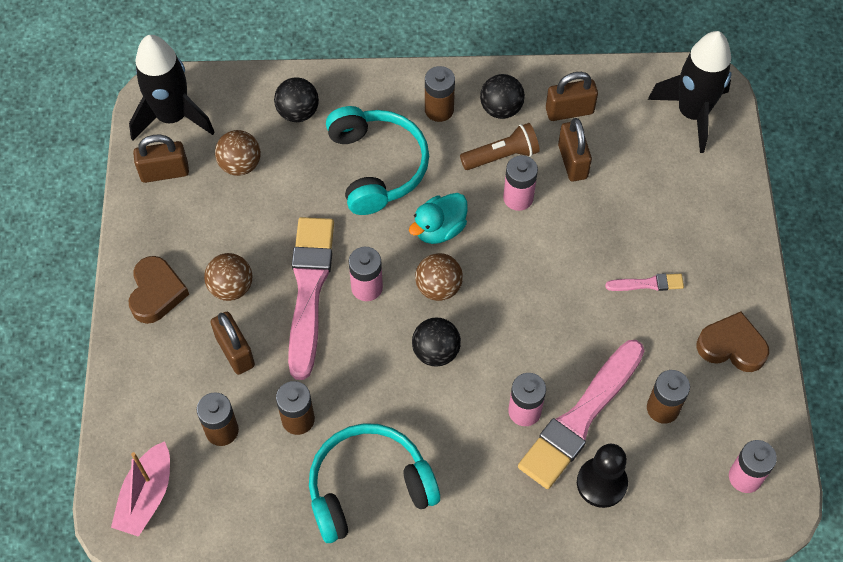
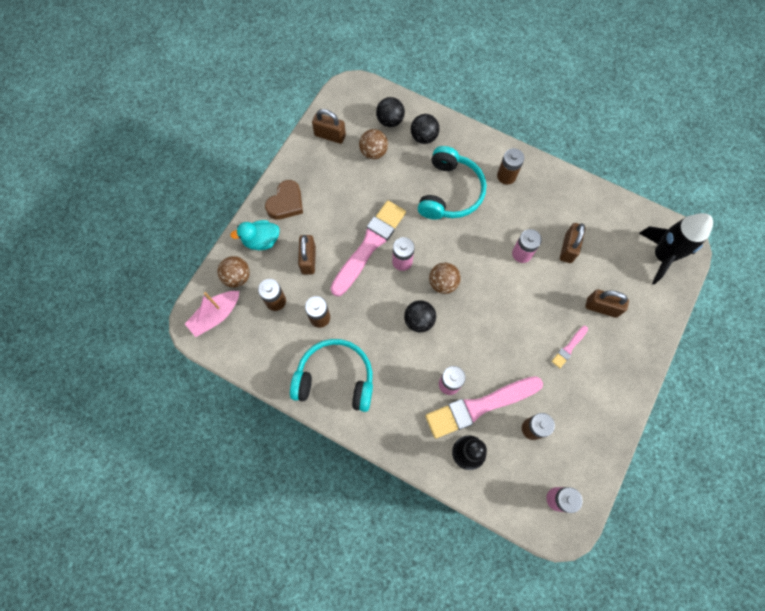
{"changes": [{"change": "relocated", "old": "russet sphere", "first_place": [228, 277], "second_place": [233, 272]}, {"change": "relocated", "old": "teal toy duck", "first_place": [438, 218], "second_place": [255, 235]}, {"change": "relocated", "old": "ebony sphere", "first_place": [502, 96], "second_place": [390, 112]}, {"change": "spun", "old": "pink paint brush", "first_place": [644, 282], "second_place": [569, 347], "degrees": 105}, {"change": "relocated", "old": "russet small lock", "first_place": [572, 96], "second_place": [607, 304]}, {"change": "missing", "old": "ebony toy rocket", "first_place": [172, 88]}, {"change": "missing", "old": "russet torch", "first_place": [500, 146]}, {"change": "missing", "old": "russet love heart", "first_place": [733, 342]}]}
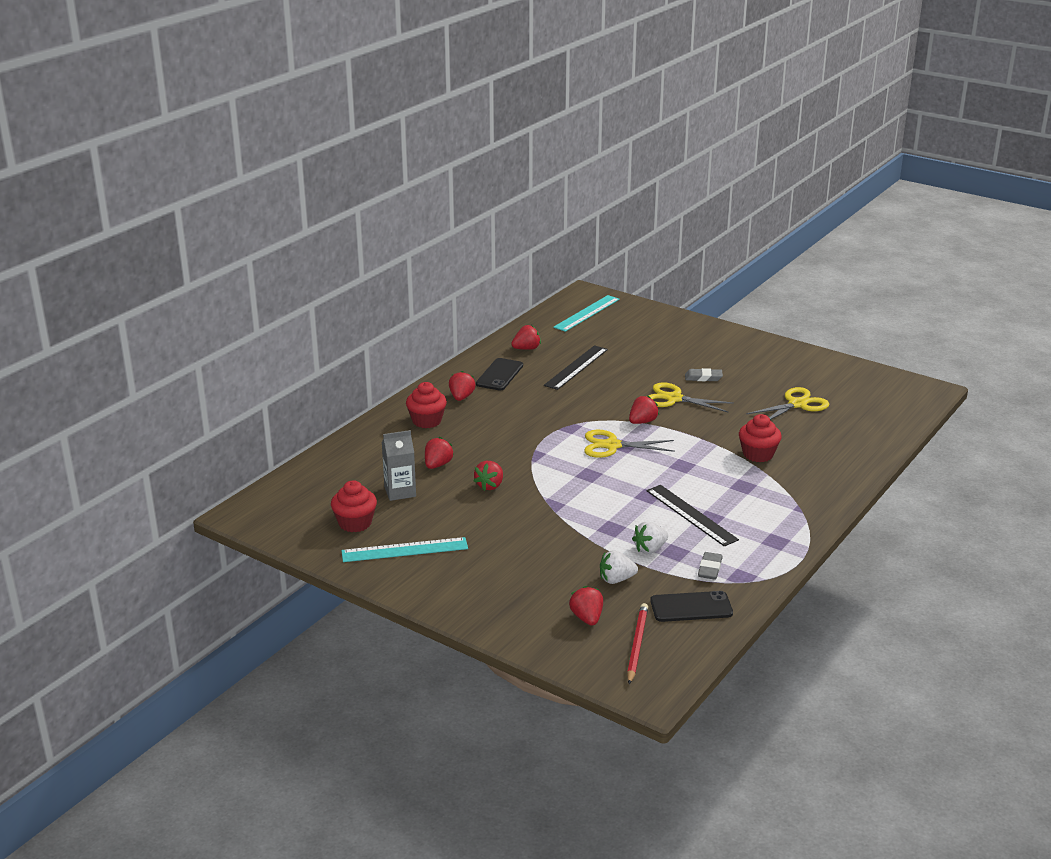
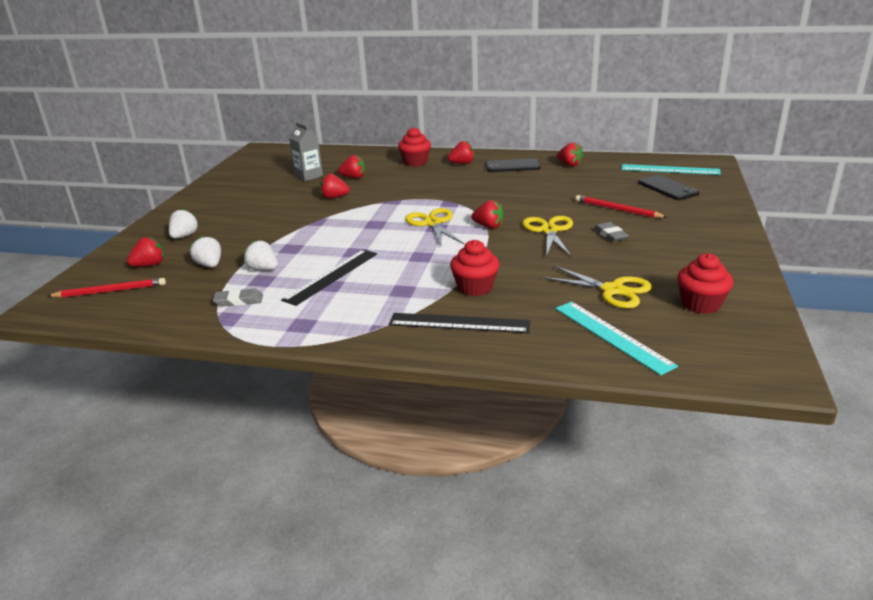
{"changes": [{"change": "appeared", "new": "white berry", "second_place": [184, 223]}, {"change": "relocated", "old": "ebony ruler", "first_place": [576, 367], "second_place": [459, 323]}, {"change": "relocated", "old": "teal ruler", "first_place": [404, 549], "second_place": [616, 339]}, {"change": "appeared", "new": "crimson lead pencil", "second_place": [622, 206]}, {"change": "relocated", "old": "ebony phone", "first_place": [691, 606], "second_place": [668, 187]}, {"change": "relocated", "old": "crimson muffin", "first_place": [354, 506], "second_place": [705, 283]}]}
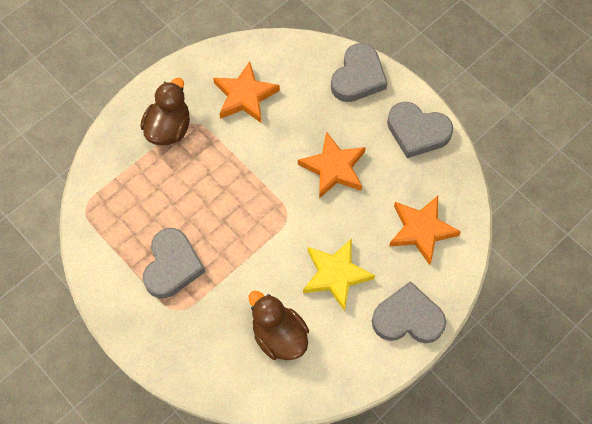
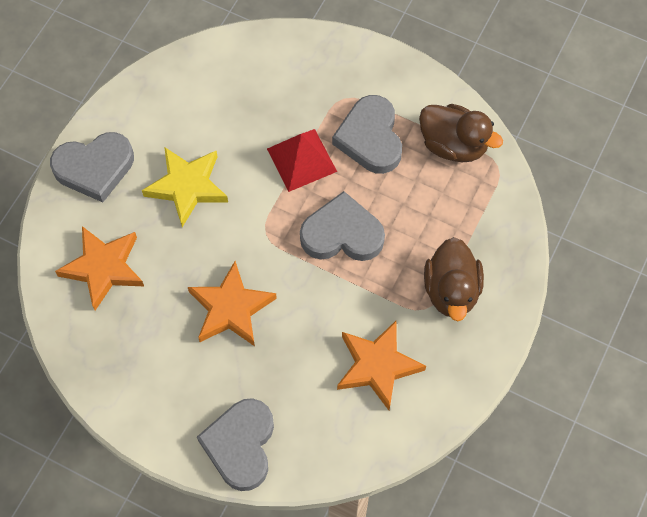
{"changes": [{"change": "appeared", "new": "crimson pyramid shape", "second_place": [302, 160]}, {"change": "relocated", "old": "grey love heart", "first_place": [420, 130], "second_place": [342, 226]}, {"change": "relocated", "old": "russet toy duck", "first_place": [279, 325], "second_place": [461, 133]}]}
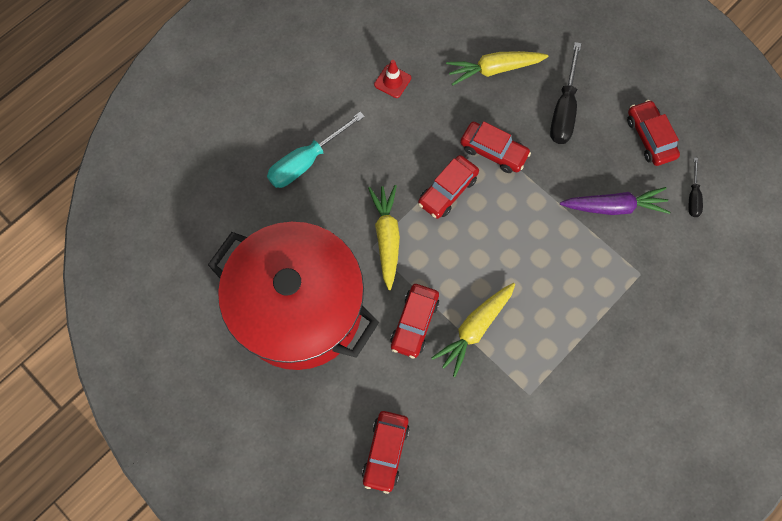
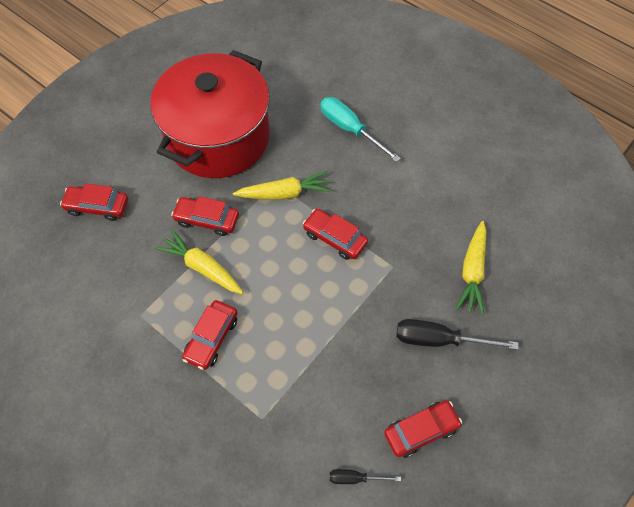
{"changes": [{"change": "relocated", "old": "crimson car", "first_place": [495, 147], "second_place": [210, 335]}, {"change": "spun", "old": "bright yellow root vegetable", "first_place": [497, 68], "second_place": [471, 268], "degrees": -150}, {"change": "missing", "old": "crimson road cone", "first_place": [392, 79]}, {"change": "missing", "old": "purple root vegetable", "first_place": [615, 201]}]}
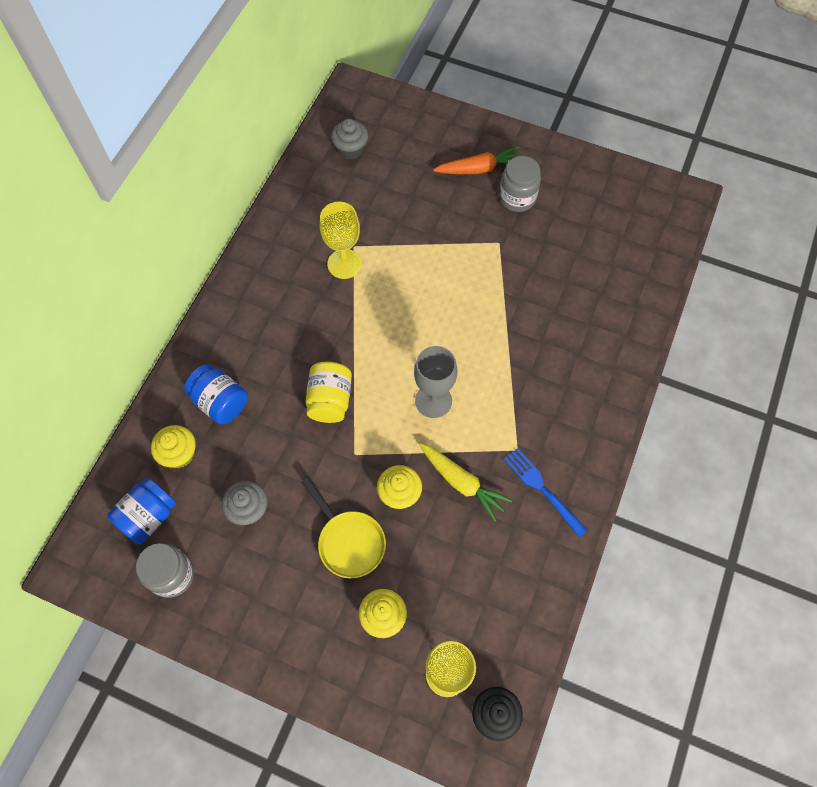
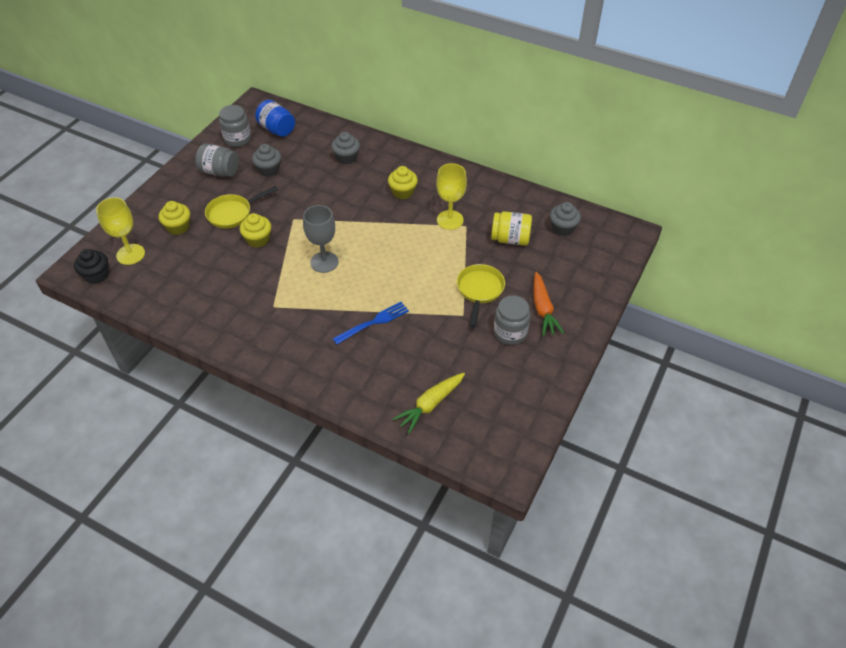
{"changes": [{"change": "appeared", "new": "grey jar", "second_place": [217, 160]}, {"change": "exchanged", "old": "cobalt jar", "new": "grey muffin", "first_place": [216, 394], "second_place": [345, 148]}, {"change": "relocated", "old": "cobalt fork", "first_place": [546, 492], "second_place": [371, 323]}, {"change": "relocated", "old": "bright yellow muffin", "first_place": [173, 446], "second_place": [403, 182]}, {"change": "relocated", "old": "bright yellow root vegetable", "first_place": [465, 482], "second_place": [429, 403]}, {"change": "appeared", "new": "bright yellow skillet", "second_place": [481, 295]}, {"change": "relocated", "old": "bright yellow jar", "first_place": [328, 392], "second_place": [511, 228]}]}
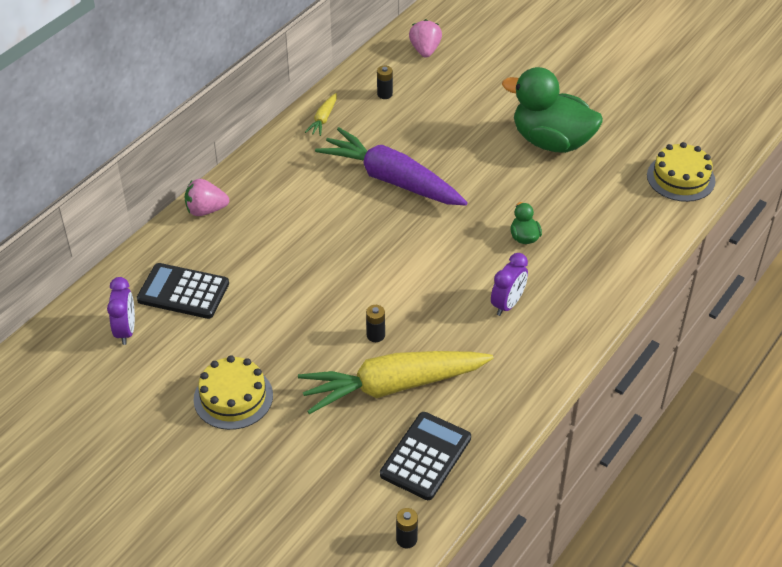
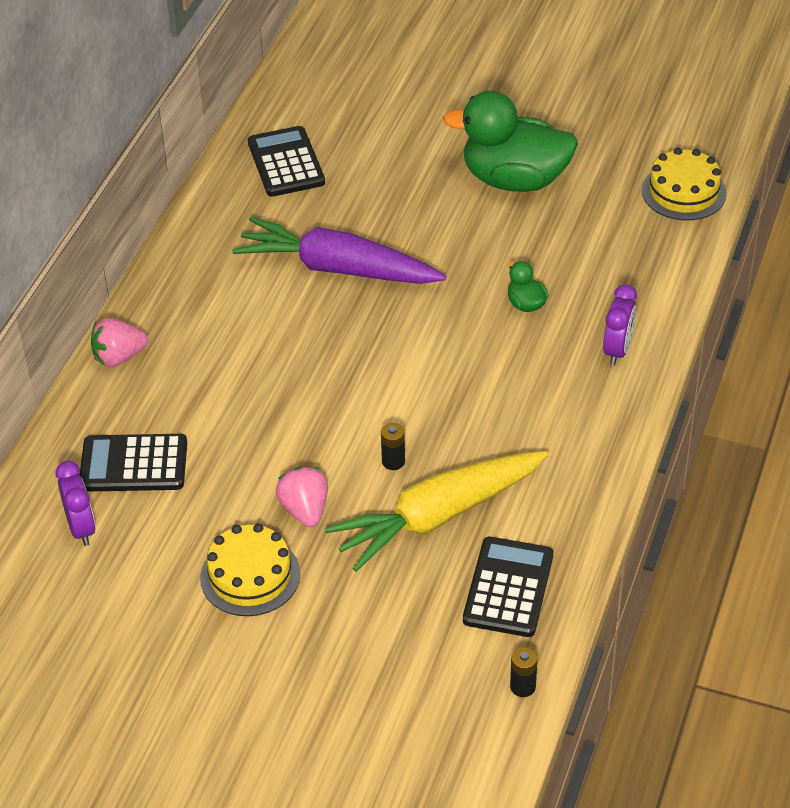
{"changes": [{"change": "exchanged", "old": "ebony battery", "new": "ebony adding machine", "first_place": [385, 82], "second_place": [286, 161]}, {"change": "relocated", "old": "pink berry", "first_place": [425, 38], "second_place": [302, 497]}, {"change": "relocated", "old": "purple bedside clock", "first_place": [509, 284], "second_place": [620, 324]}, {"change": "missing", "old": "bright yellow root vegetable", "first_place": [321, 114]}]}
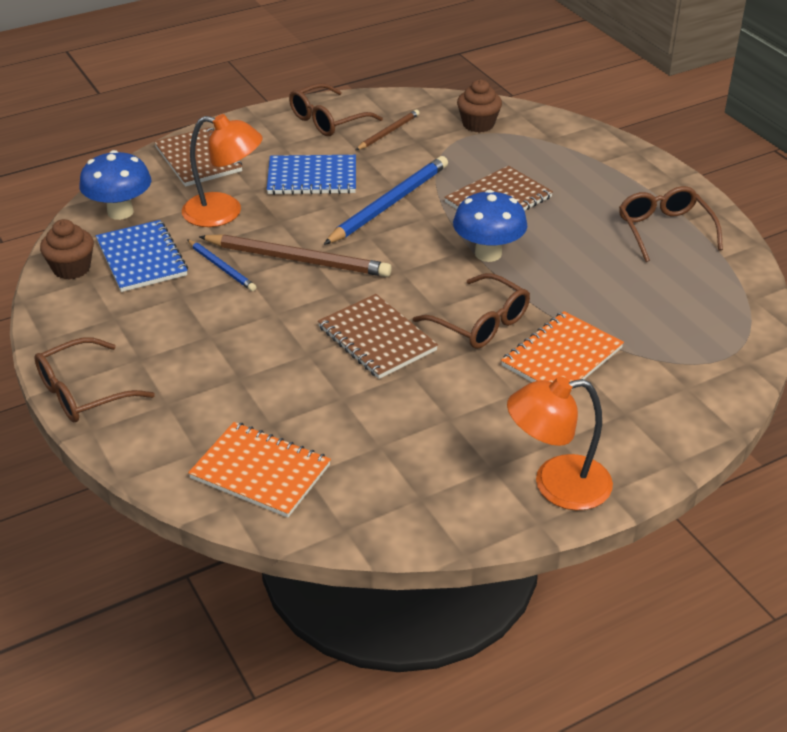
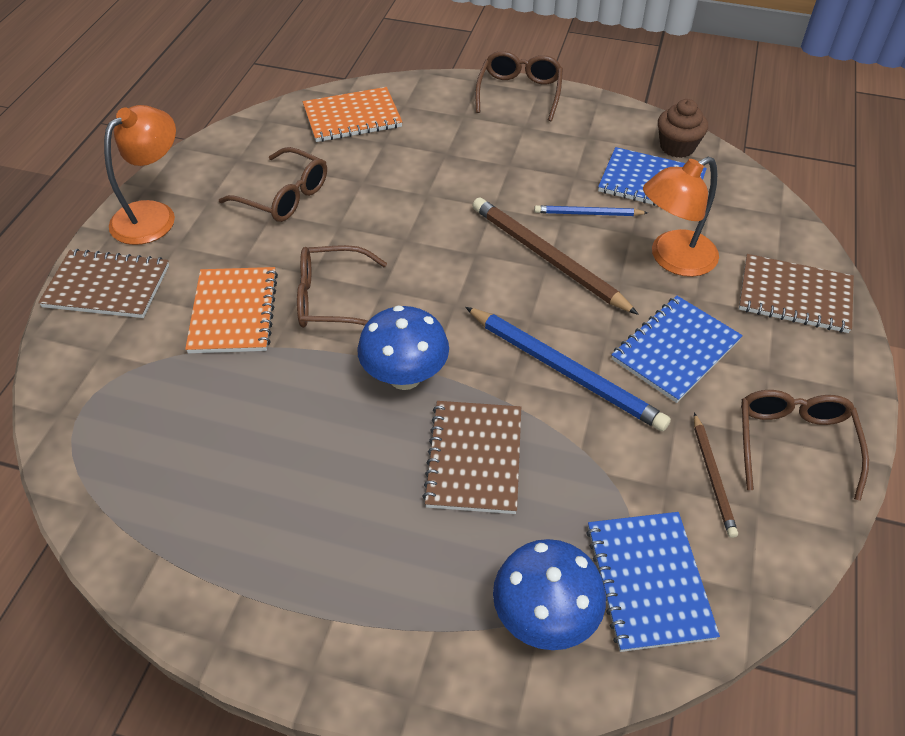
{"changes": [{"change": "relocated", "old": "russet exercise book", "first_place": [378, 336], "second_place": [103, 283]}, {"change": "relocated", "old": "russet glasses", "first_place": [671, 224], "second_place": [273, 184]}, {"change": "spun", "old": "cobalt lead pencil", "first_place": [385, 200], "second_place": [568, 369], "degrees": -45}, {"change": "spun", "old": "russet lead pencil", "first_place": [295, 255], "second_place": [555, 256], "degrees": 75}, {"change": "relocated", "old": "cobalt toadstool", "first_place": [115, 185], "second_place": [549, 594]}, {"change": "exchanged", "old": "russet muffin", "new": "cobalt exercise book", "first_place": [479, 106], "second_place": [653, 582]}]}
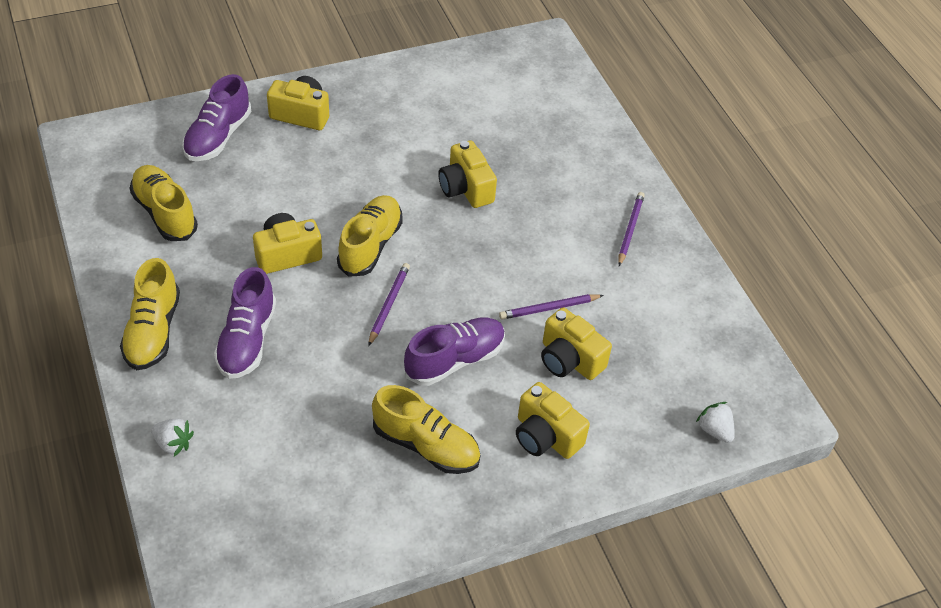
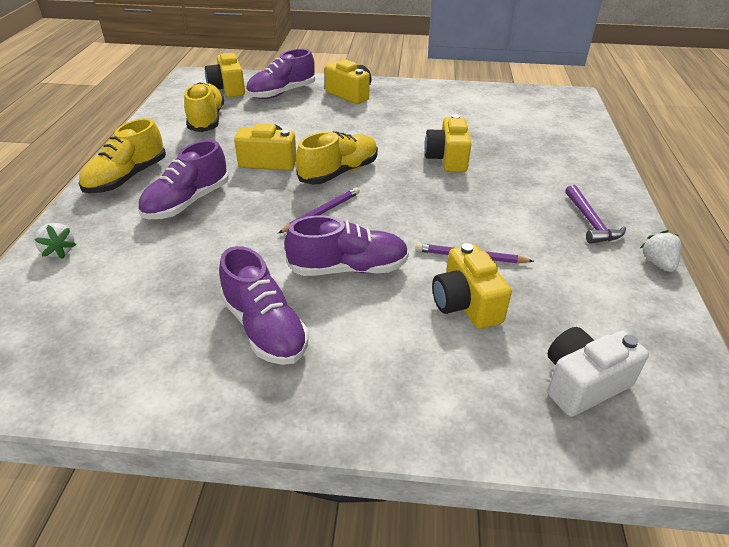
{"changes": [{"change": "relocated", "old": "bright yellow camera", "first_place": [553, 420], "second_place": [225, 74]}, {"change": "colour", "old": "bright yellow sneaker", "new": "purple sneaker", "first_place": [426, 429], "second_place": [264, 305]}, {"change": "appeared", "new": "white camera", "second_place": [598, 372]}, {"change": "exchanged", "old": "purple lead pencil", "new": "purple carpenter's hammer", "first_place": [631, 229], "second_place": [595, 214]}, {"change": "relocated", "old": "white berry", "first_place": [715, 422], "second_place": [660, 251]}]}
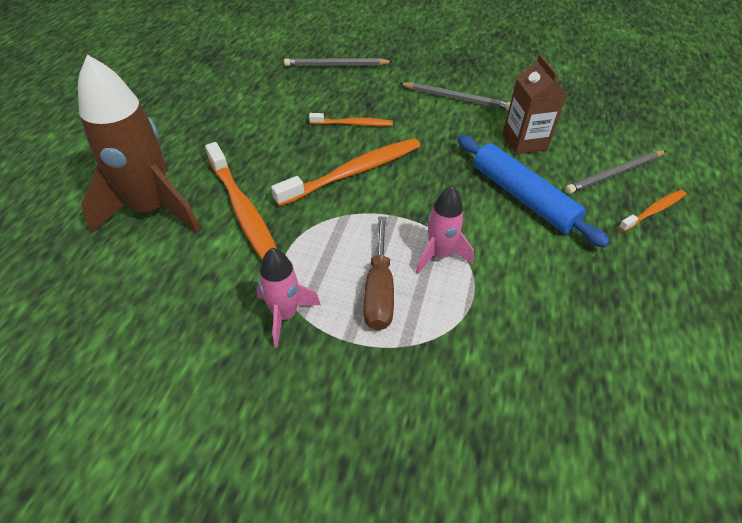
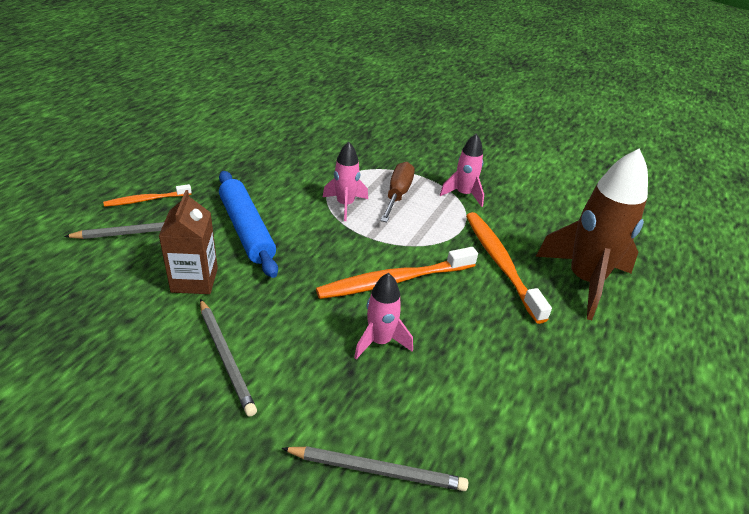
{"changes": [{"change": "spun", "old": "grey lead pencil", "first_place": [455, 96], "second_place": [228, 358], "degrees": -150}, {"change": "exchanged", "old": "bright orange tooth brush", "new": "pink toy rocket", "first_place": [351, 119], "second_place": [383, 316]}]}
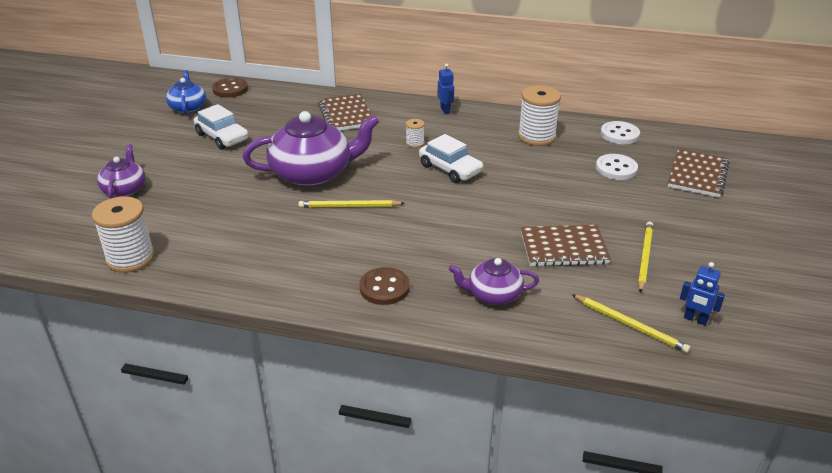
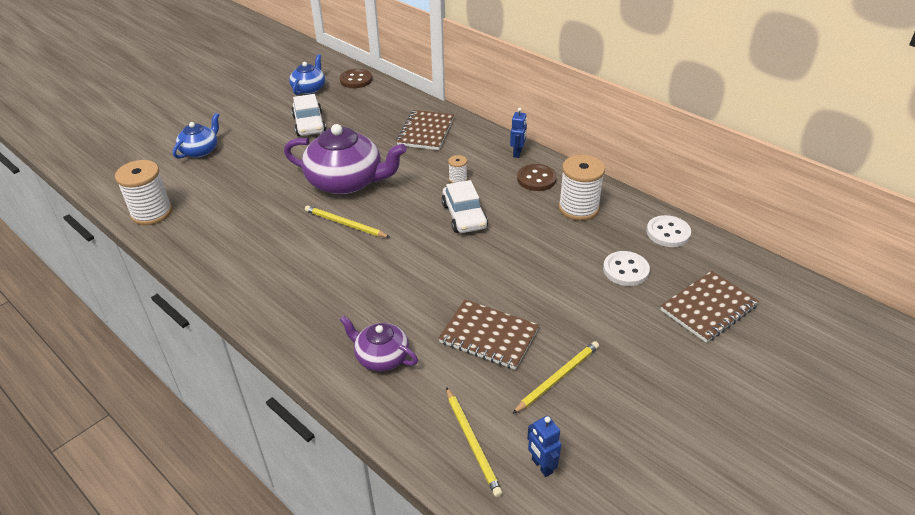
{"changes": [{"change": "colour", "old": "purple china teapot", "new": "cobalt china teapot", "first_place": [121, 171], "second_place": [196, 136]}, {"change": "relocated", "old": "russet button", "first_place": [384, 286], "second_place": [537, 177]}]}
